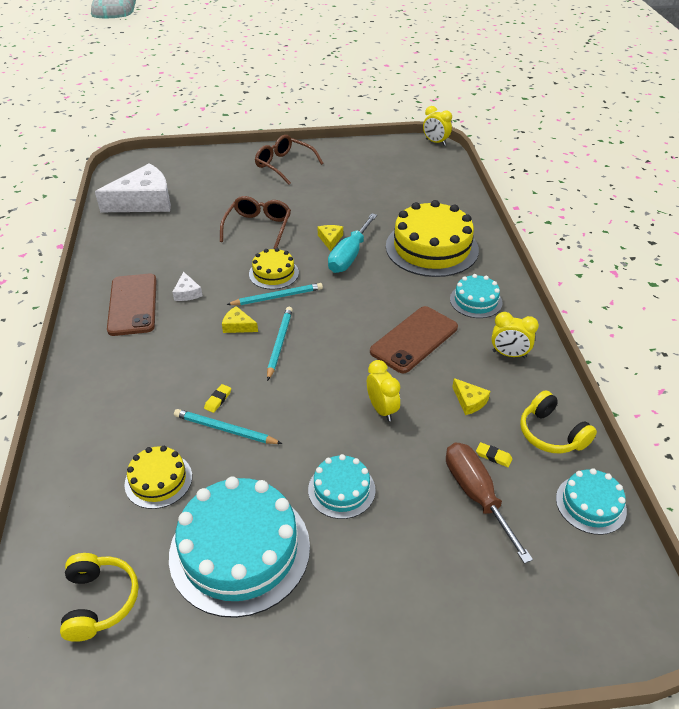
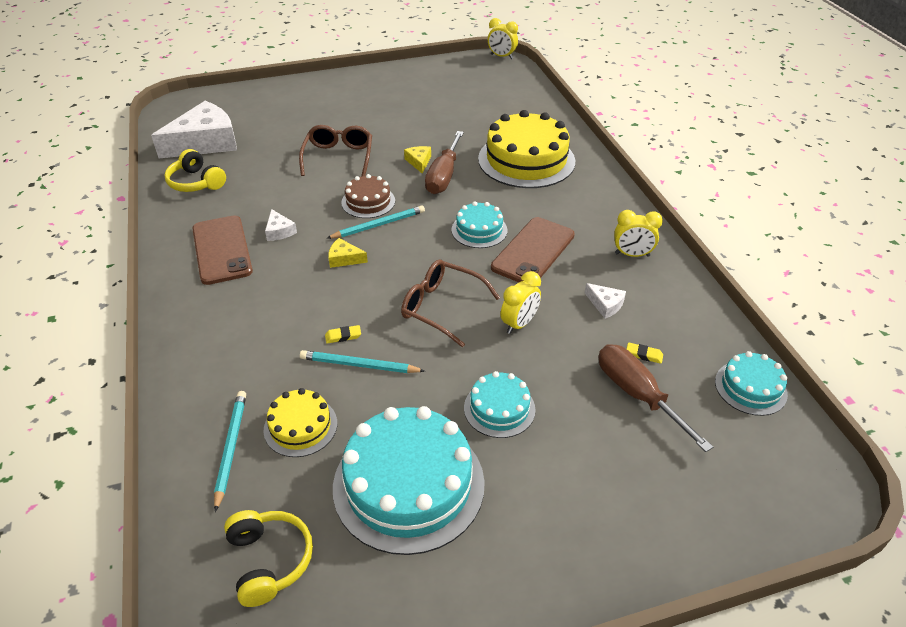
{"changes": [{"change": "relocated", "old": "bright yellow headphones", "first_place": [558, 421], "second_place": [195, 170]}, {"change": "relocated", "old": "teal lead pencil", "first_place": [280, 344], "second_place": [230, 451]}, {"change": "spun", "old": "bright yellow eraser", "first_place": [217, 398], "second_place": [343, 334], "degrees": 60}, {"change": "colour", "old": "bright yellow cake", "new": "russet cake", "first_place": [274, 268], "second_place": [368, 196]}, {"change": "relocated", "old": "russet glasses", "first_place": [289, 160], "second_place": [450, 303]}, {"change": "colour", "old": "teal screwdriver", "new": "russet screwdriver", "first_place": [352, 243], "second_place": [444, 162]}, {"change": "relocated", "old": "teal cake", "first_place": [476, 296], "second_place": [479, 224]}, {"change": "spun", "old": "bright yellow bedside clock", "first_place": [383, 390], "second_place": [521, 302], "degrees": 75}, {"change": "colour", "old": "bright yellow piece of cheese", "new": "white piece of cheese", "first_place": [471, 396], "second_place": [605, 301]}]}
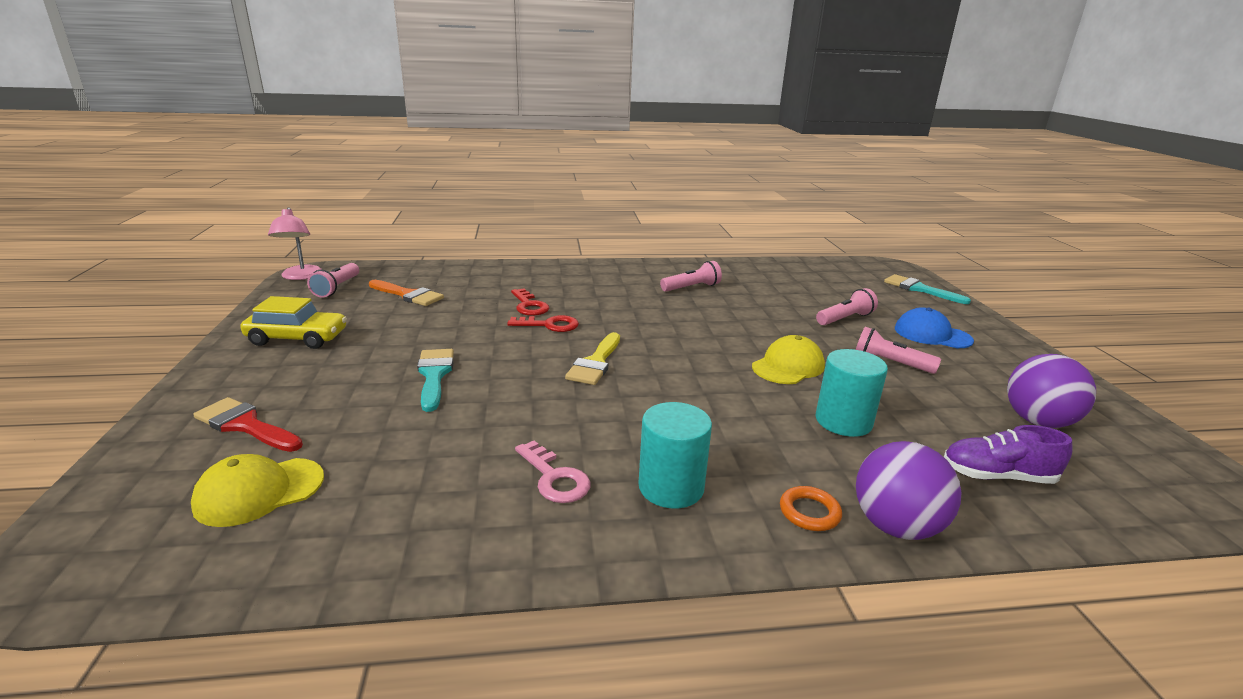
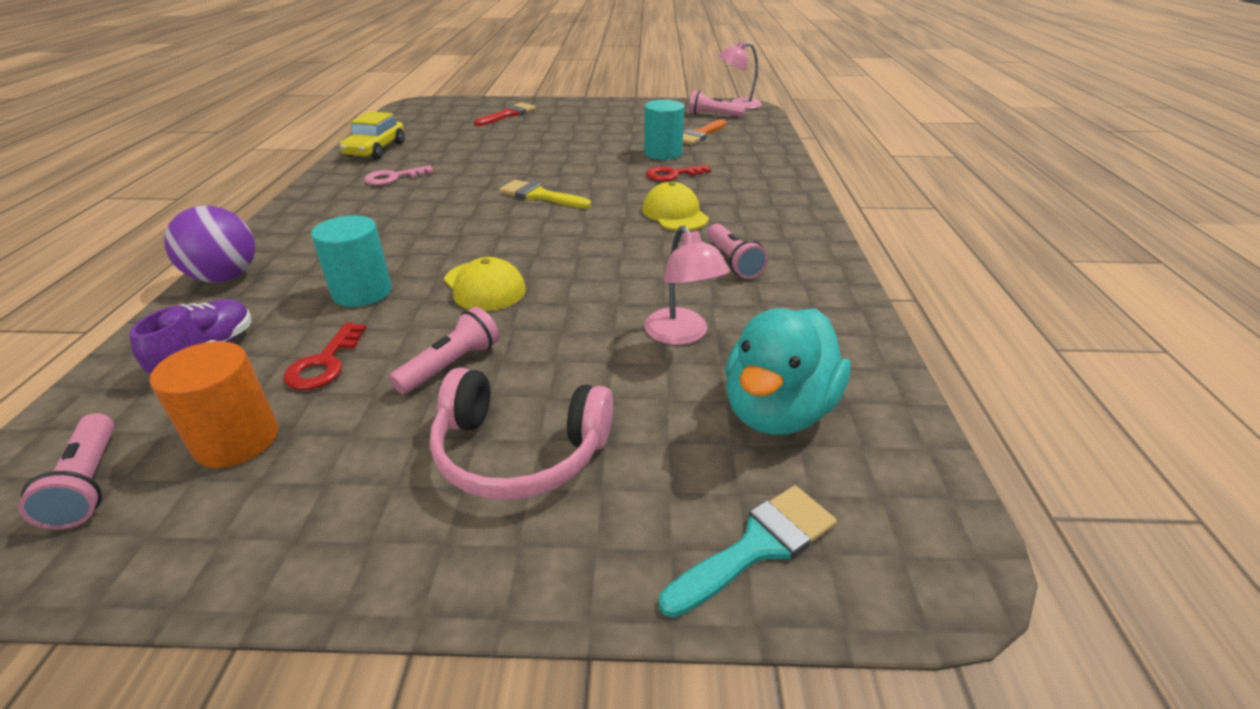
{"changes": [{"change": "relocated", "old": "pink torch", "first_place": [847, 306], "second_place": [66, 471]}, {"change": "exchanged", "old": "purple sphere", "new": "bright orange cylinder", "first_place": [1051, 391], "second_place": [214, 404]}, {"change": "relocated", "old": "crimson door key", "first_place": [543, 323], "second_place": [325, 356]}, {"change": "relocated", "old": "bright yellow car", "first_place": [293, 322], "second_place": [372, 135]}, {"change": "exchanged", "old": "cobalt peaked cap", "new": "pink headphones", "first_place": [934, 327], "second_place": [521, 434]}, {"change": "relocated", "old": "bright yellow peaked cap", "first_place": [257, 490], "second_place": [675, 206]}, {"change": "relocated", "old": "teal cylinder", "first_place": [675, 455], "second_place": [664, 130]}, {"change": "appeared", "new": "pink reading lamp", "second_place": [687, 285]}, {"change": "appeared", "new": "teal toy duck", "second_place": [788, 371]}, {"change": "missing", "old": "teal paint brush", "first_place": [435, 380]}, {"change": "missing", "old": "bright orange ring", "first_place": [811, 508]}]}
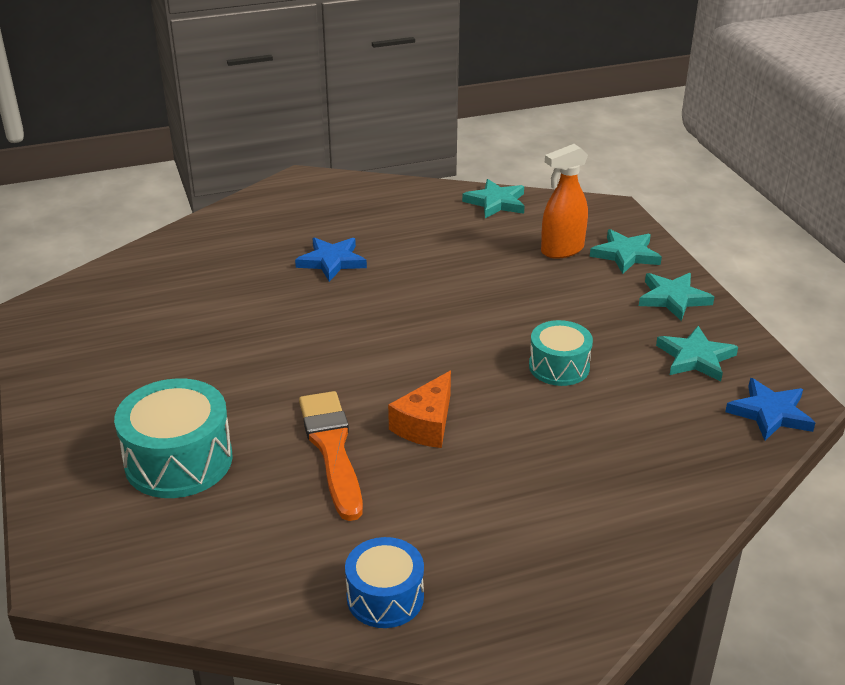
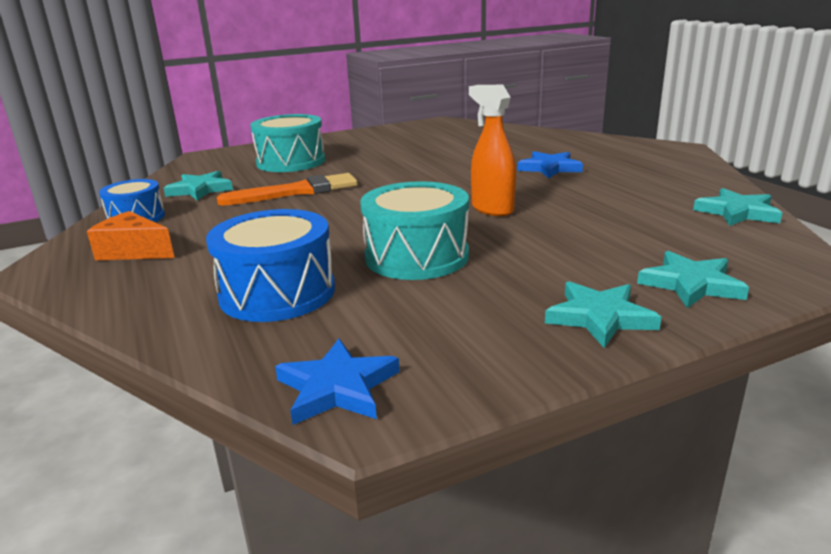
{"changes": [{"change": "relocated", "old": "bright orange piece of cheese", "first_place": [419, 409], "second_place": [131, 235]}, {"change": "relocated", "old": "teal five-pointed star", "first_place": [697, 354], "second_place": [198, 186]}, {"change": "appeared", "new": "cobalt snare drum", "second_place": [270, 265]}, {"change": "size", "old": "teal snare drum", "first_place": [561, 353], "second_place": [414, 230], "factor": 1.58}, {"change": "relocated", "old": "bright orange spray cleaner", "first_place": [564, 201], "second_place": [492, 150]}]}
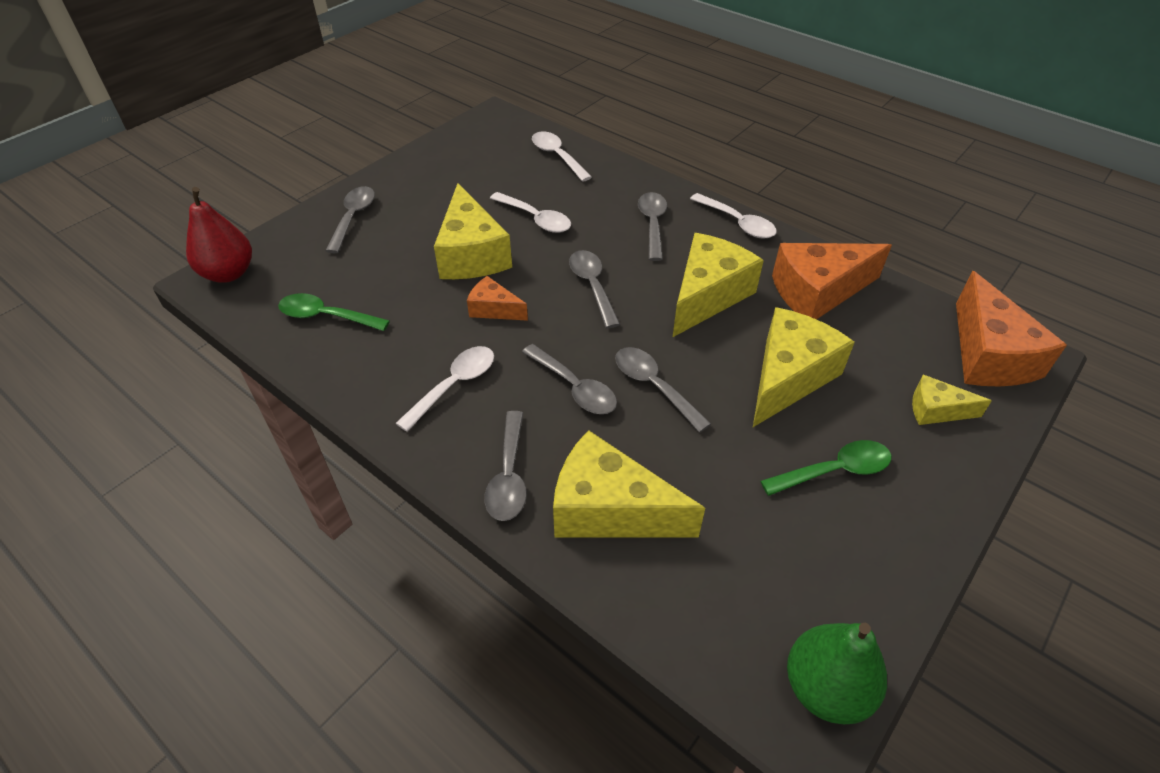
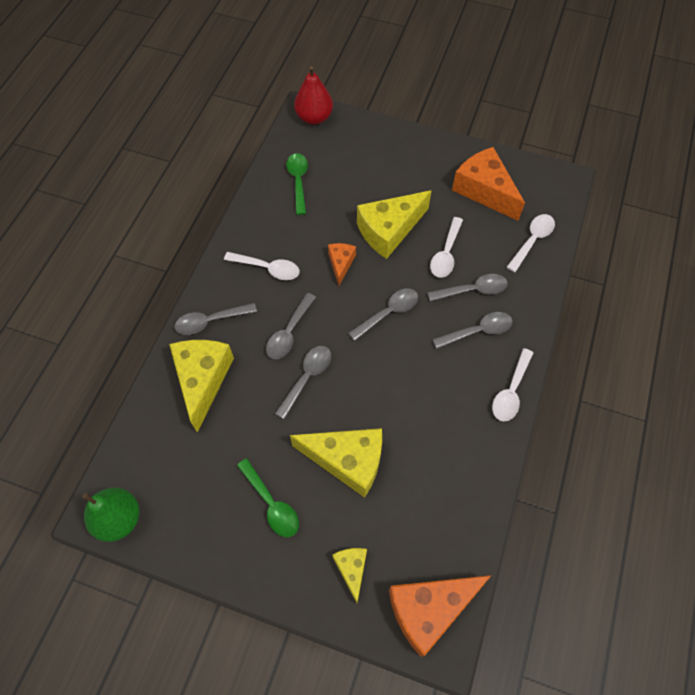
{"changes": [{"change": "relocated", "old": "grey teaspoon", "first_place": [350, 219], "second_place": [467, 287]}, {"change": "relocated", "old": "bright orange piece of cheese", "first_place": [832, 281], "second_place": [488, 184]}, {"change": "missing", "old": "bright yellow piece of cheese", "first_place": [718, 285]}]}
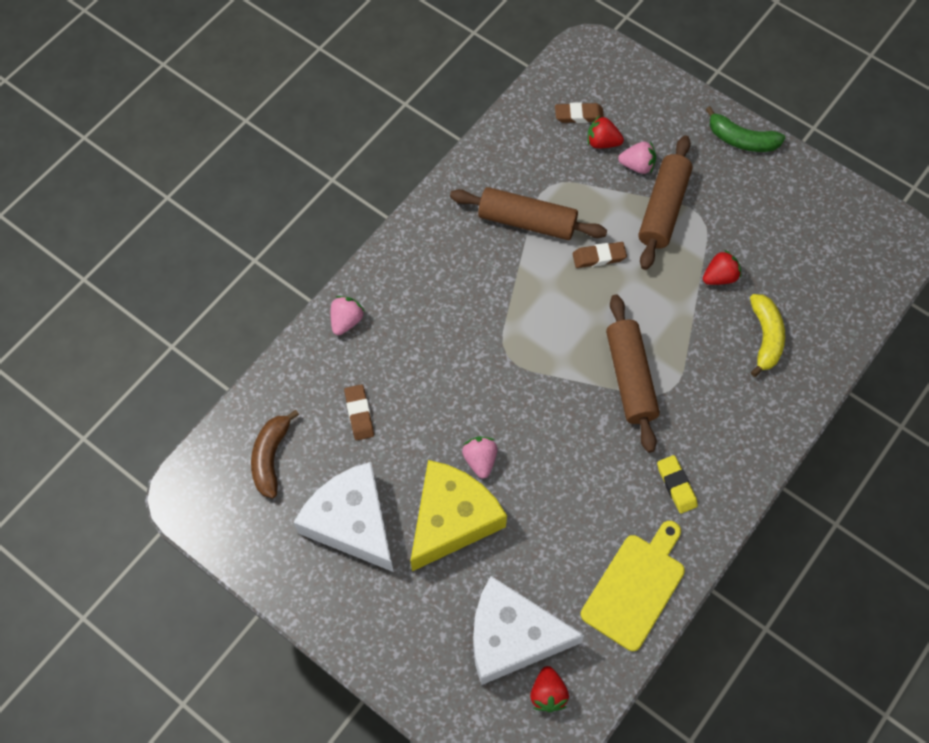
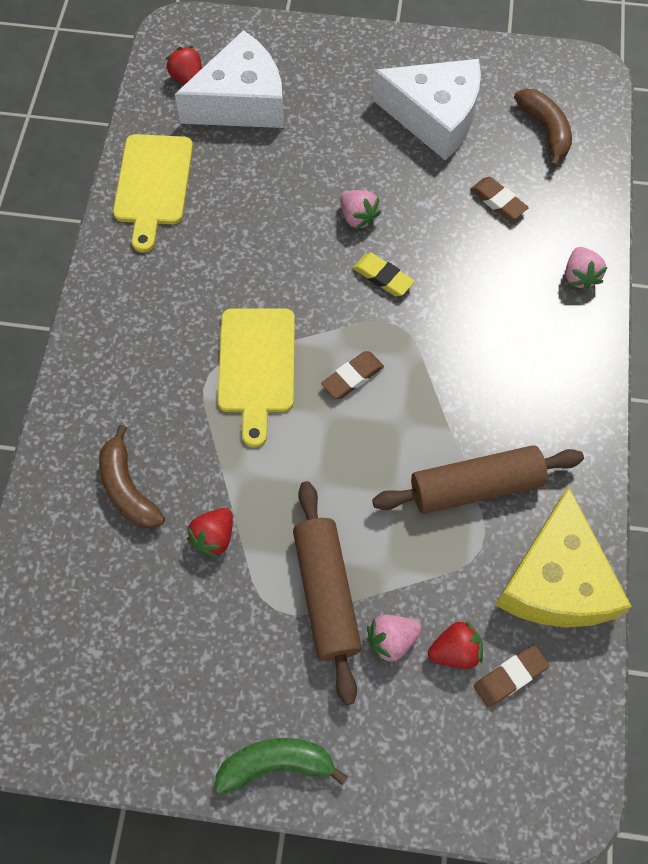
{"changes": [{"change": "colour", "old": "bright yellow banana fruit", "new": "russet banana fruit", "first_place": [767, 335], "second_place": [132, 477]}, {"change": "exchanged", "old": "russet rolling pin", "new": "bright yellow cutting board", "first_place": [633, 373], "second_place": [256, 378]}, {"change": "relocated", "old": "russet eraser", "first_place": [600, 255], "second_place": [352, 375]}, {"change": "relocated", "old": "bright yellow eraser", "first_place": [677, 484], "second_place": [384, 274]}, {"change": "relocated", "old": "bright yellow piece of cheese", "first_place": [458, 515], "second_place": [563, 557]}]}
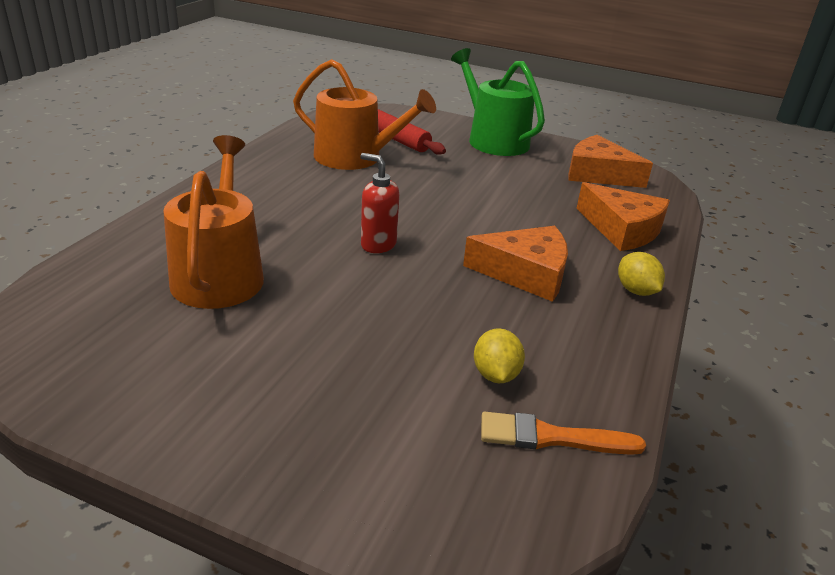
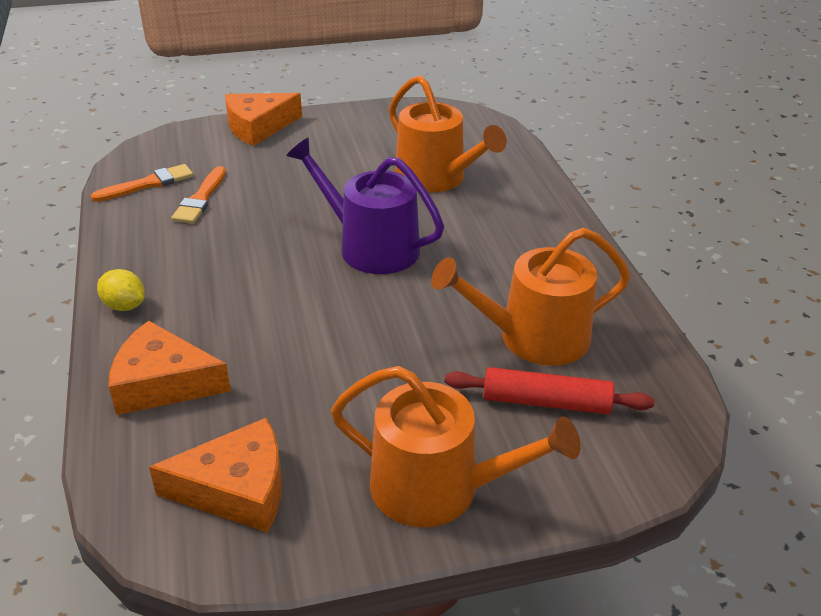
{"changes": [{"change": "exchanged", "old": "bright yellow lemon", "new": "bright orange paint brush", "first_place": [499, 355], "second_place": [198, 195]}, {"change": "relocated", "old": "bright orange piece of cheese", "first_place": [515, 264], "second_place": [263, 119]}, {"change": "exchanged", "old": "crimson soap dispenser", "new": "purple watering can", "first_place": [379, 203], "second_place": [365, 206]}, {"change": "colour", "old": "emerald watering can", "new": "bright orange watering can", "first_place": [498, 102], "second_place": [455, 446]}]}
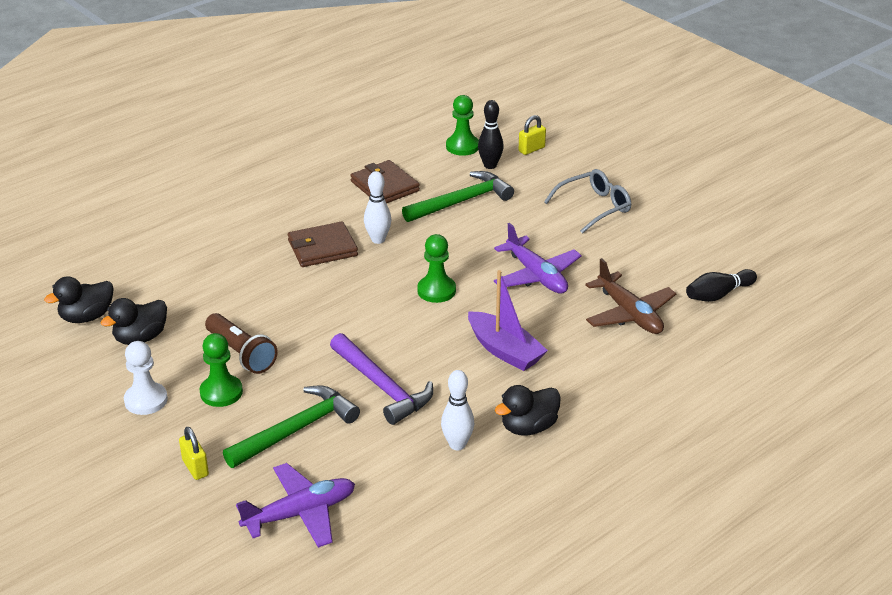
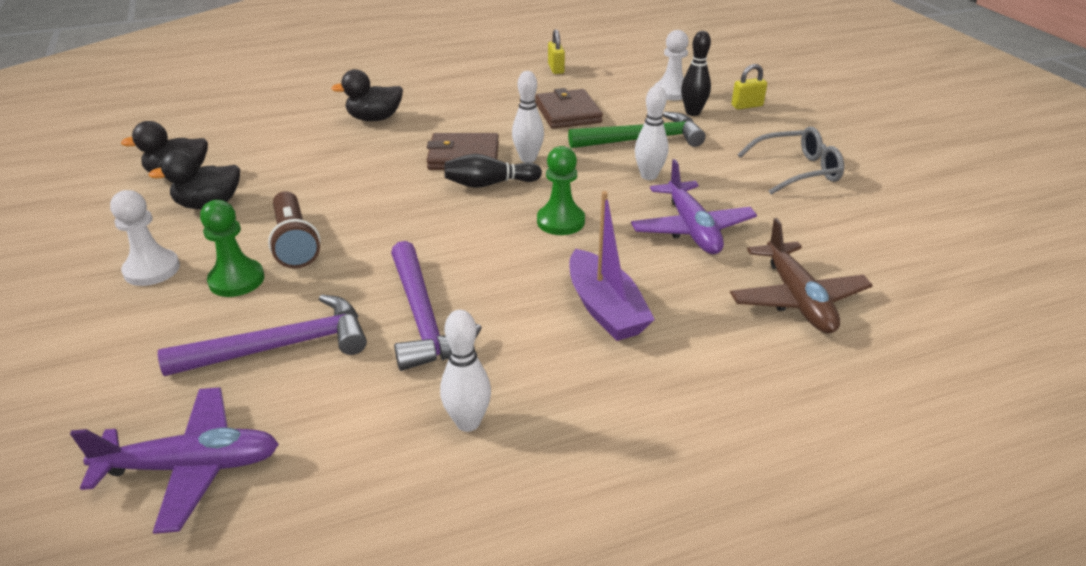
{"changes": [{"change": "colour", "old": "emerald carpenter's hammer", "new": "purple carpenter's hammer", "first_place": [291, 426], "second_place": [262, 335]}, {"change": "relocated", "old": "ebony toy duck", "first_place": [528, 410], "second_place": [367, 95]}, {"change": "relocated", "old": "ebony bowling pin", "first_place": [721, 285], "second_place": [493, 171]}, {"change": "relocated", "old": "bright yellow small lock", "first_place": [194, 453], "second_place": [556, 51]}, {"change": "appeared", "new": "white bowling pin", "second_place": [652, 133]}, {"change": "colour", "old": "emerald game pawn", "new": "white game pawn", "first_place": [462, 125], "second_place": [671, 65]}]}
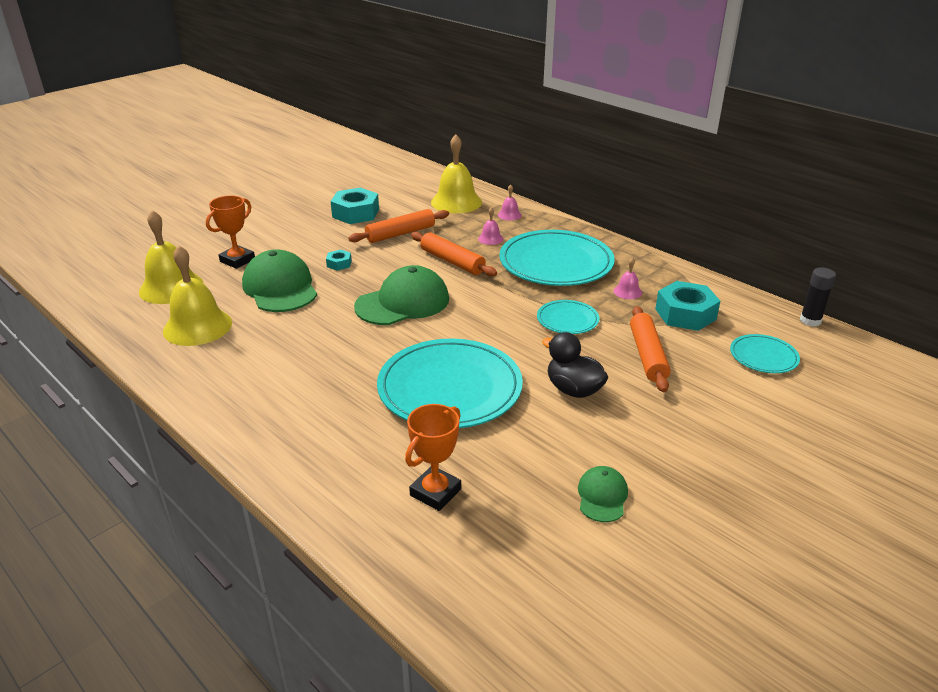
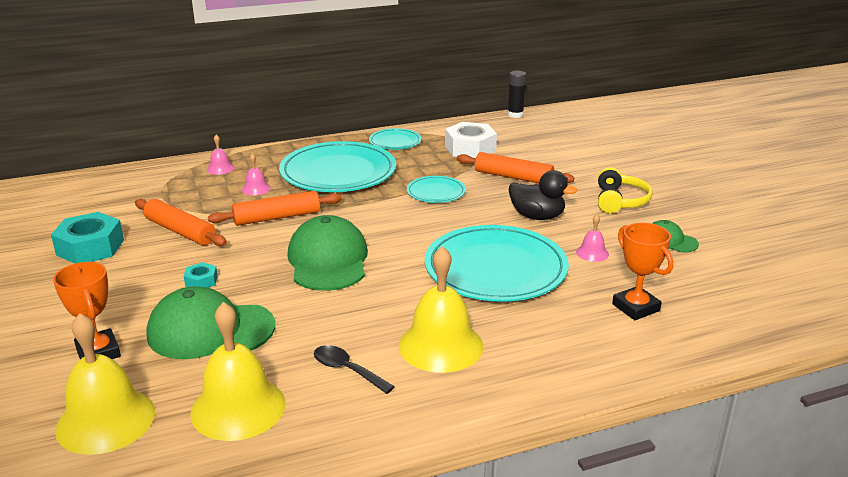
{"changes": [{"change": "spun", "old": "bright orange rolling pin", "first_place": [398, 226], "second_place": [181, 222], "degrees": -45}, {"change": "appeared", "new": "ebony teaspoon", "second_place": [354, 369]}, {"change": "relocated", "old": "teal plate", "first_place": [765, 353], "second_place": [395, 139]}, {"change": "relocated", "old": "bright yellow hand bell", "first_place": [456, 174], "second_place": [441, 309]}, {"change": "colour", "old": "teal hex nut", "new": "white hex nut", "first_place": [687, 306], "second_place": [471, 140]}, {"change": "spun", "old": "ebony toy duck", "first_place": [575, 365], "second_place": [543, 195], "degrees": -135}, {"change": "relocated", "old": "pink hand bell", "first_place": [627, 278], "second_place": [592, 238]}, {"change": "appeared", "new": "bright yellow headphones", "second_place": [625, 190]}]}
